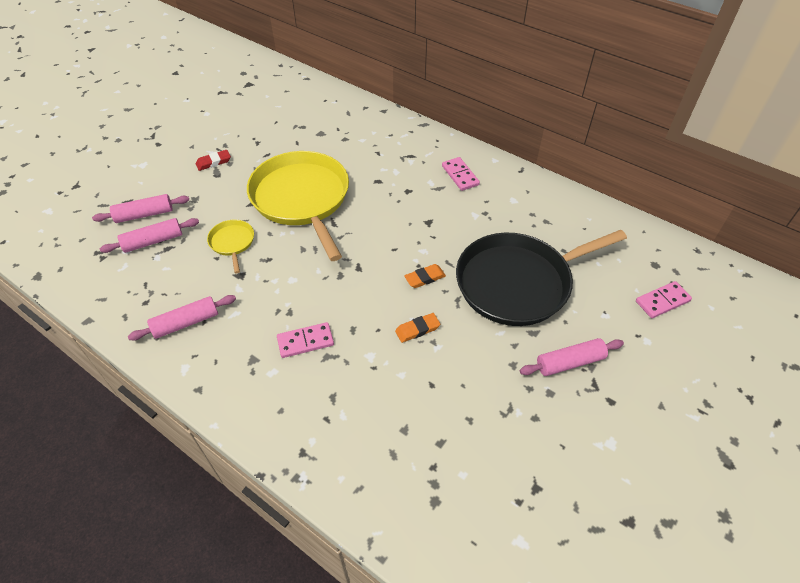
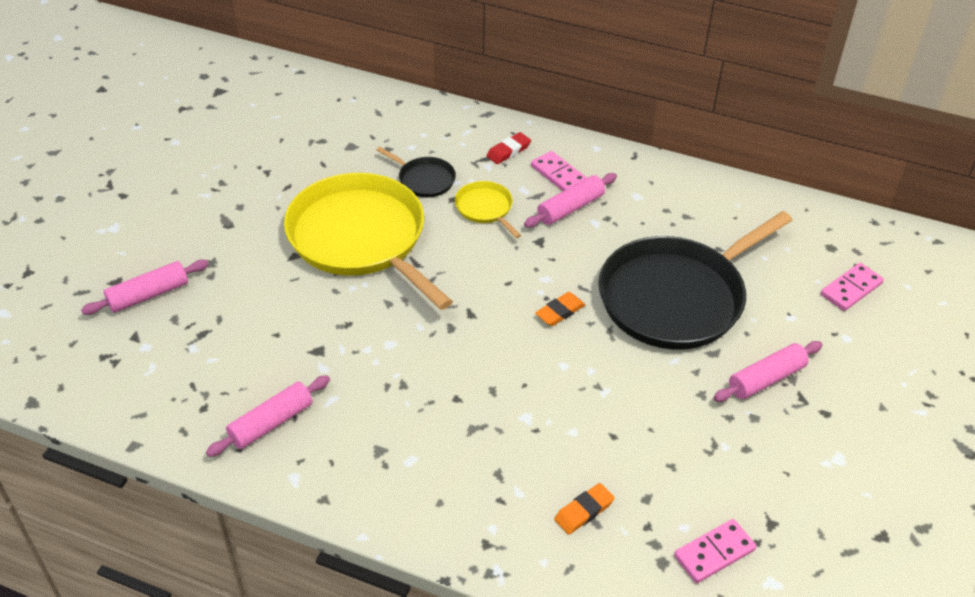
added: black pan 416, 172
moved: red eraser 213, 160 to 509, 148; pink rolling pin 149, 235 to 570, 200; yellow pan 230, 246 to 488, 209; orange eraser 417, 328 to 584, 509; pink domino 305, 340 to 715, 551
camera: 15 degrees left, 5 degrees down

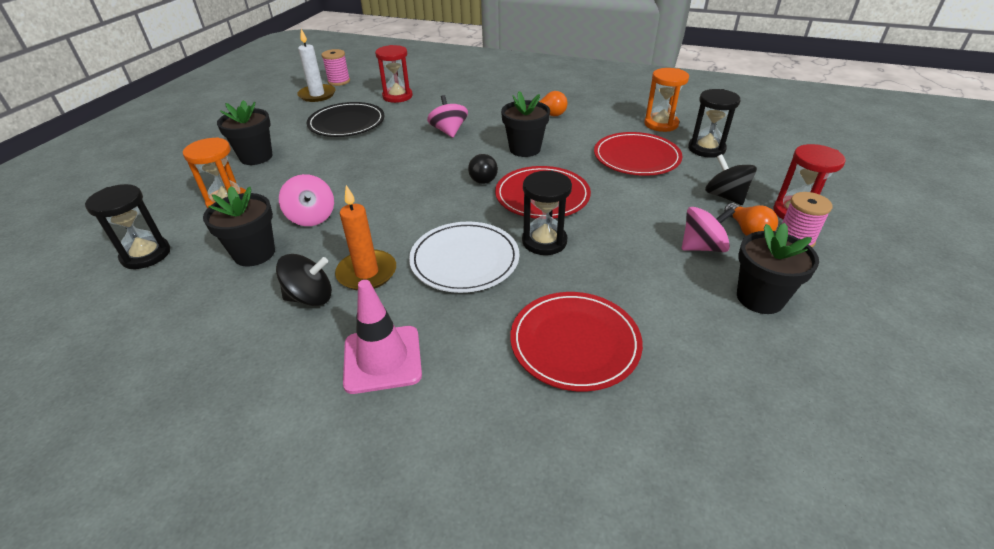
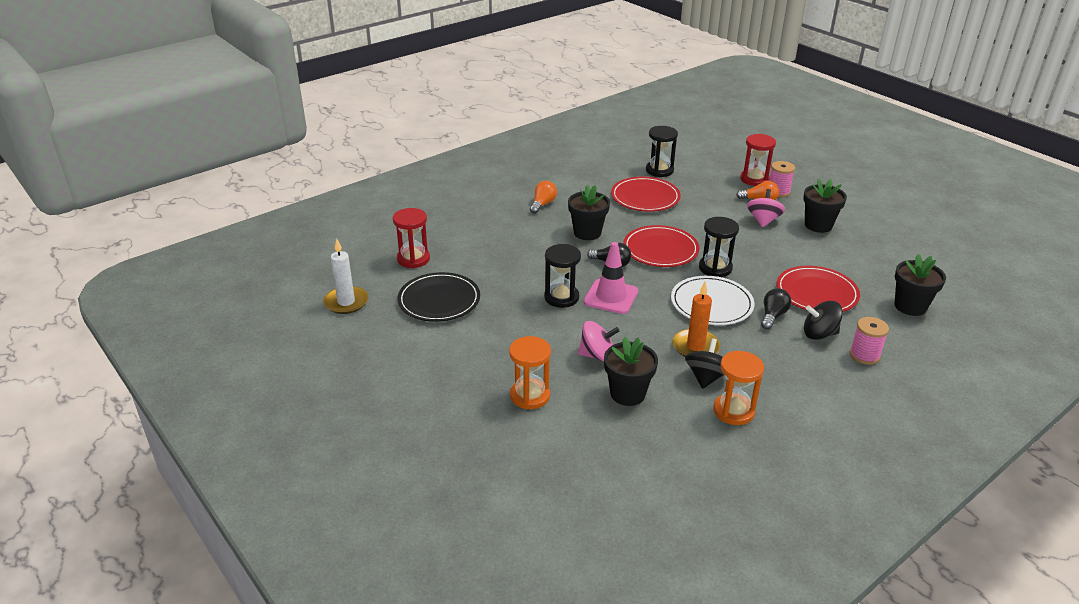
removed: pink spinning top 447, 116
added: black light bulb 776, 309
moved: pink spool 335, 67 to 869, 341; orange hourglass 666, 100 to 738, 388; black flower pot 245, 132 to 920, 285; black spinning top 731, 179 to 823, 320; black hourglass 127, 226 to 562, 276; pink traffic cone 382, 337 to 611, 278
camera: 60 degrees left, 5 degrees down

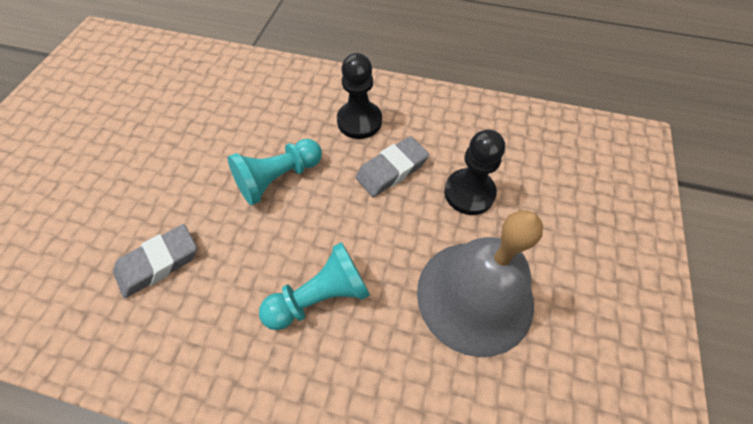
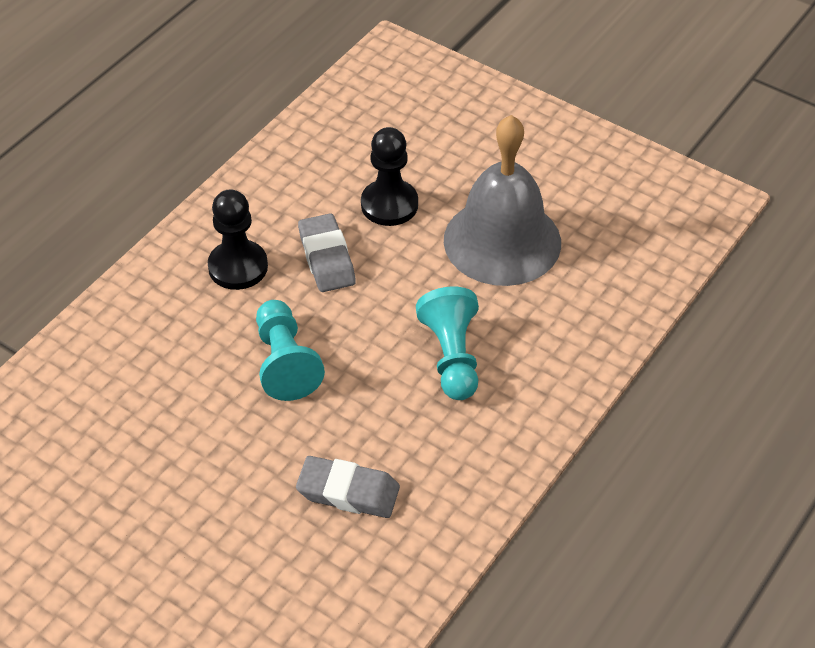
turned: grey eraser 155, 261 = 348, 487 60 degrees counterclockwise
camera: 70 degrees left, 10 degrees down

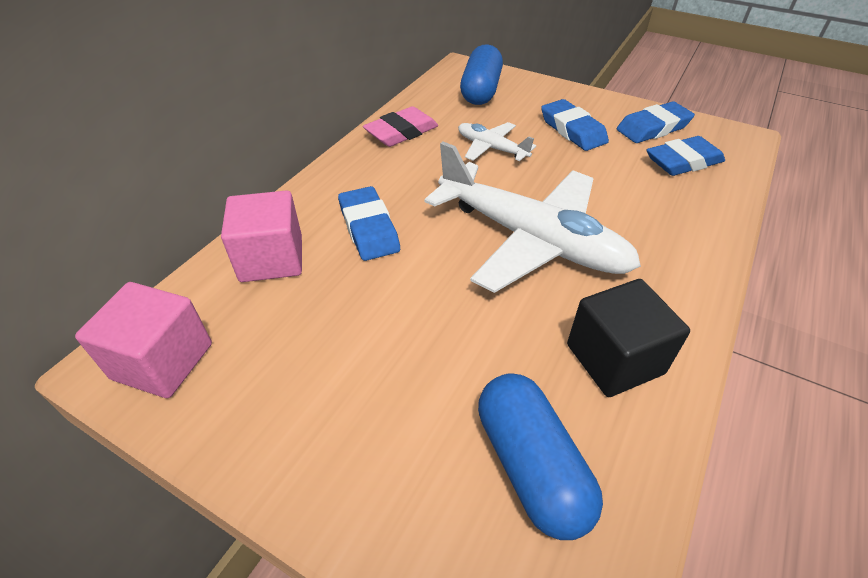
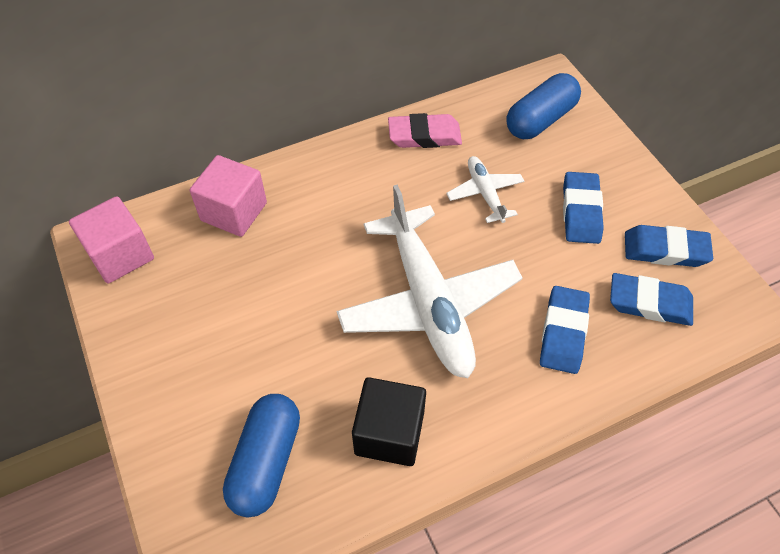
moved: blue eraser 369, 223 to 565, 330
camera: 35 degrees right, 10 degrees up

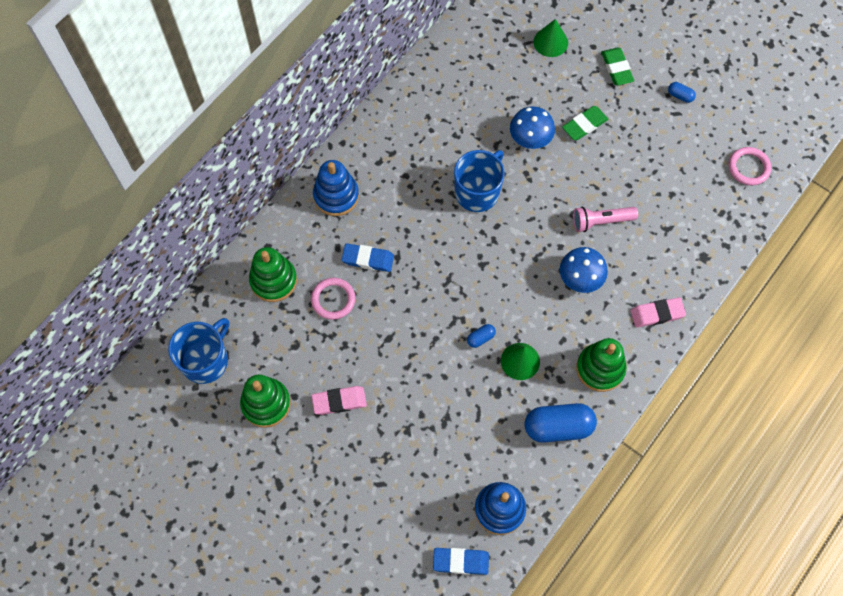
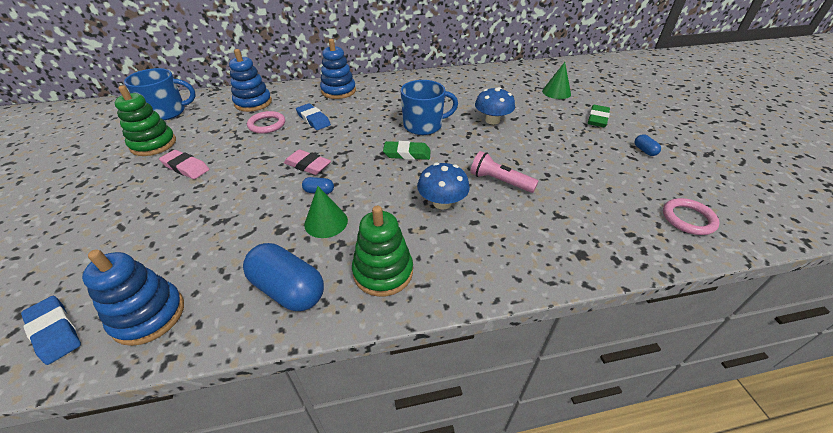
moved: green eraser 585, 123 to 407, 150; pink eraser 658, 313 to 307, 162
recoloured: green stacking toy 273, 274 to blue stacking toy 250, 80
camera: 40 degrees right, 25 degrees down

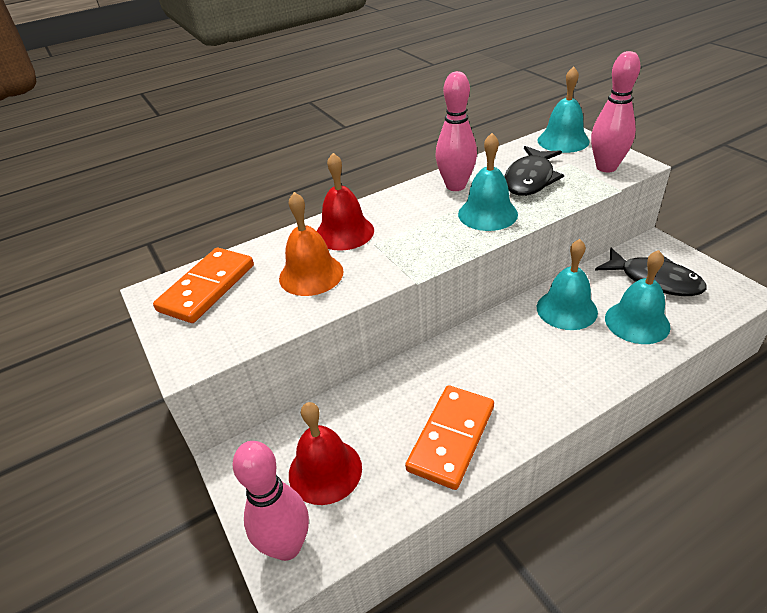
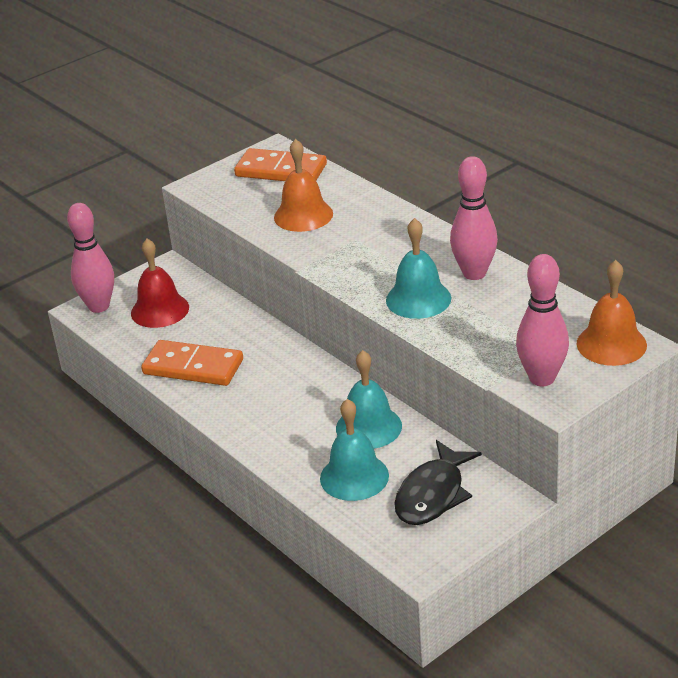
removed: black fish 534, 171; red bell 345, 202
recoloured: turquoise bell 563, 109 to orange bell 611, 313
camera: 80 degrees right, 5 degrees down

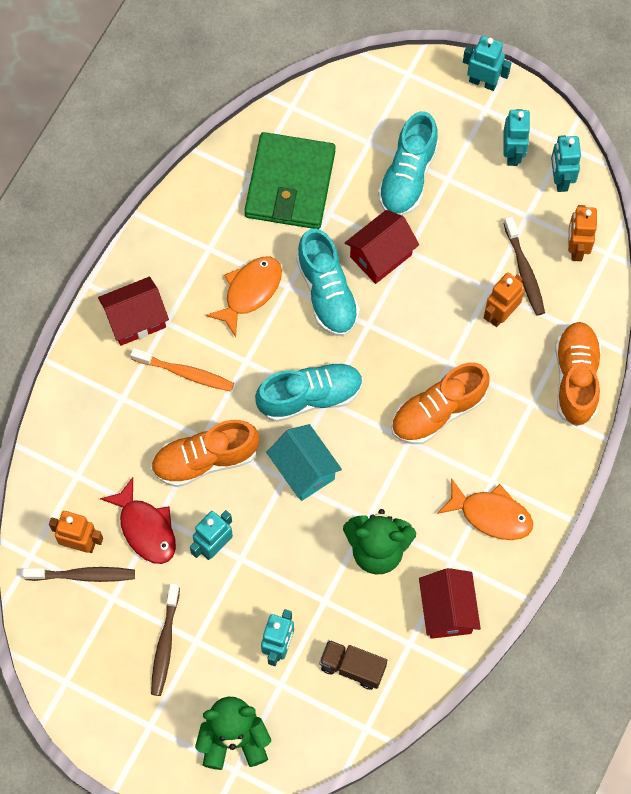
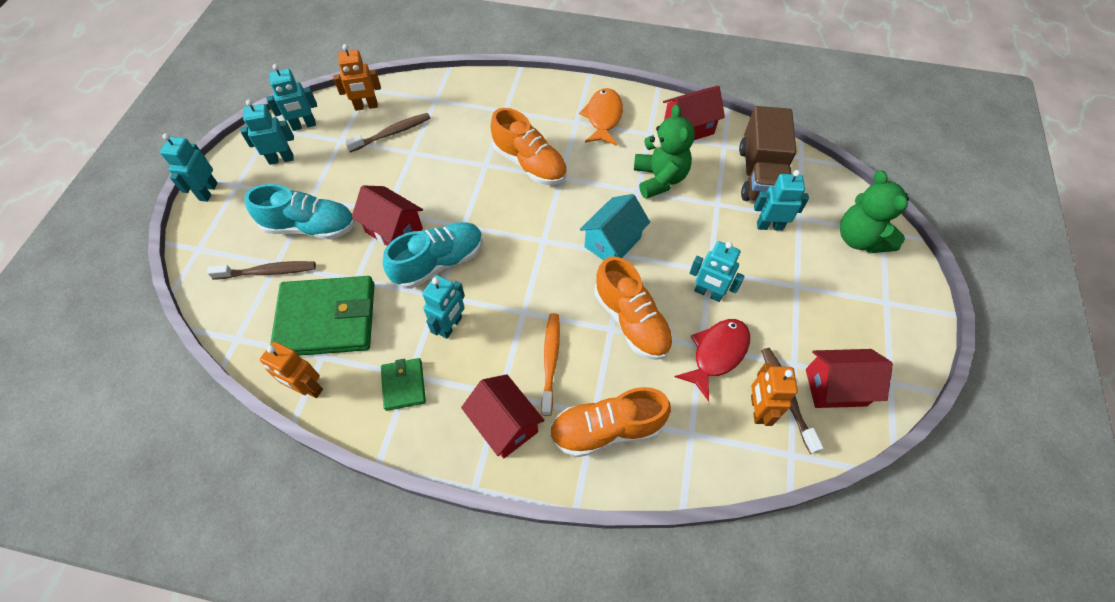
removed: turquoise shoe 309, 392
added: red house 849, 378; green wallet 403, 384
moved: orange robot 504, 299 to 291, 370; orange shoe 578, 374 to 610, 422; brown toothbrush 165, 639 to 261, 270
replaced: orange fish 244, 296 to turquoise robot 443, 307
resized: brown truck 353, 665 = 767, 153 x1.69
camera: 105 degrees left, 10 degrees down

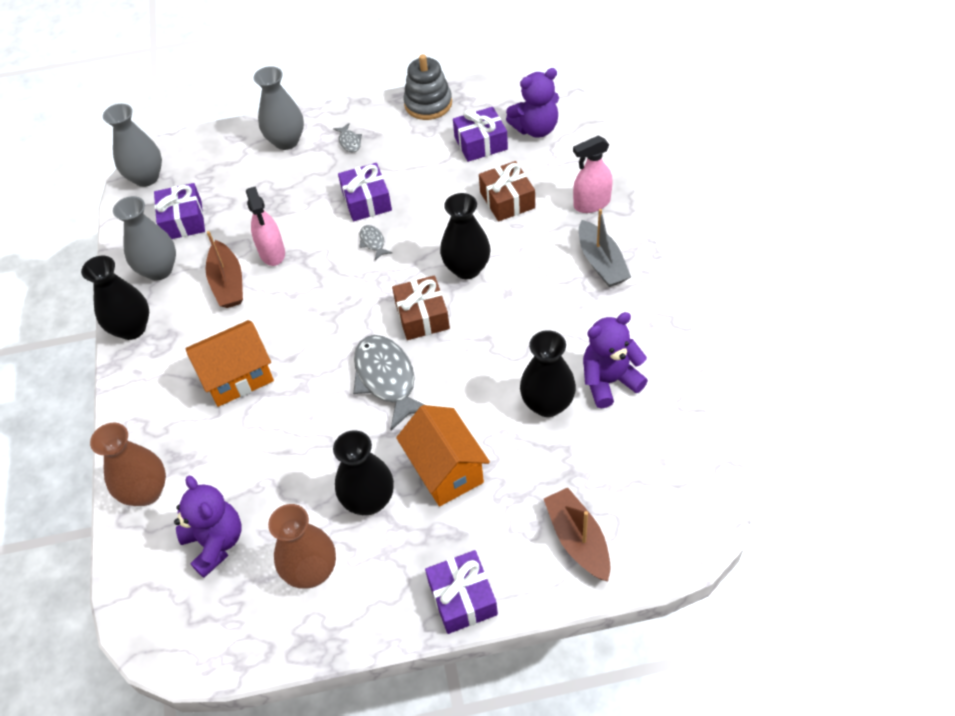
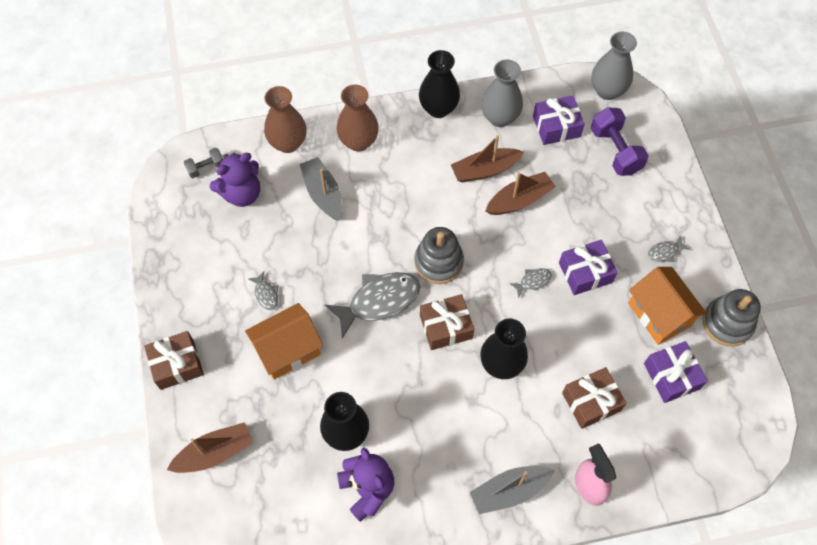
removed: grey vase 279, 108; purple teddy bear 532, 103
added: purple dumbbell 620, 141; grey dumbbell 203, 163; grey boat 321, 189; grey stacking toy 439, 255
moved: orange house 230, 363 to 667, 306; brown vase 302, 546 to 357, 118
replaced: pink spray bottle 265, 226 to brown boat 520, 193; black vase 363, 472 to grey fish 263, 291
recoloured: purple gift 461, 592 to brown gift 174, 360
camera: 85 degrees right, 10 degrees up

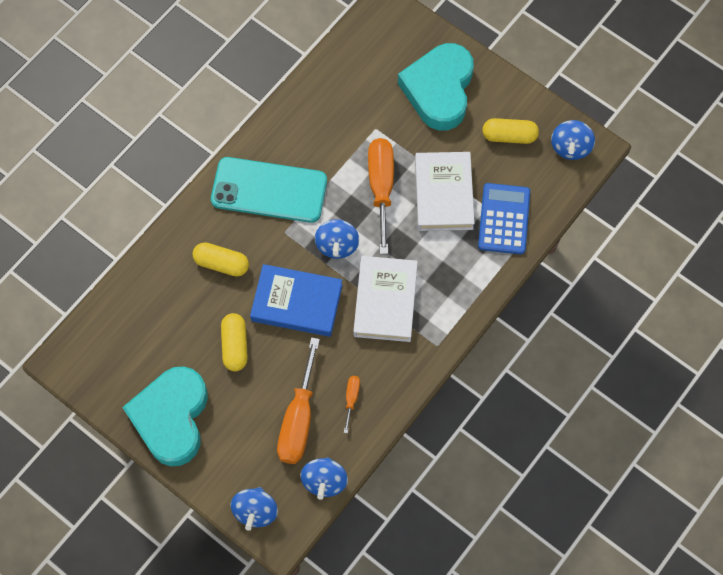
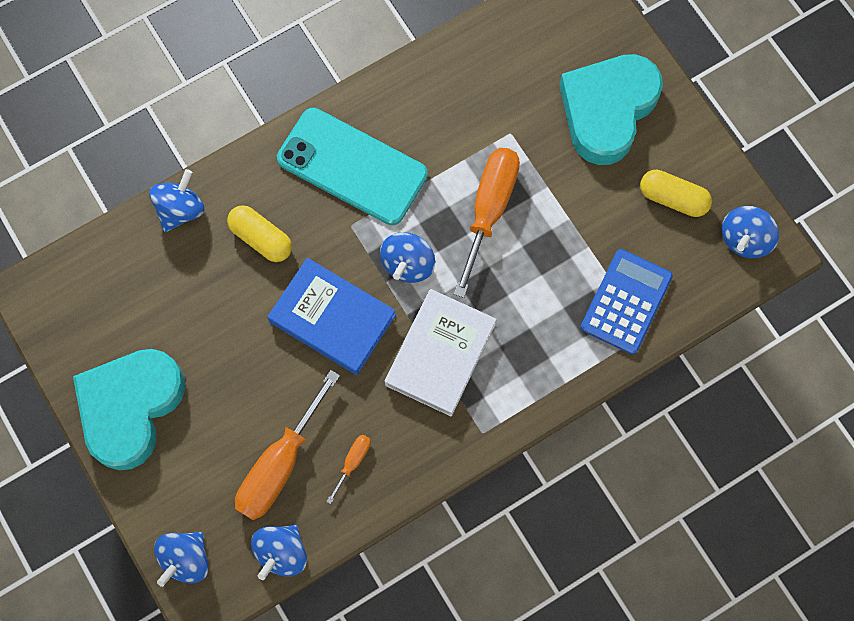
removed: white book 445, 191; yellow capsule 234, 342
added: blue spinning top 177, 200
camera: 20 degrees right, 5 degrees up

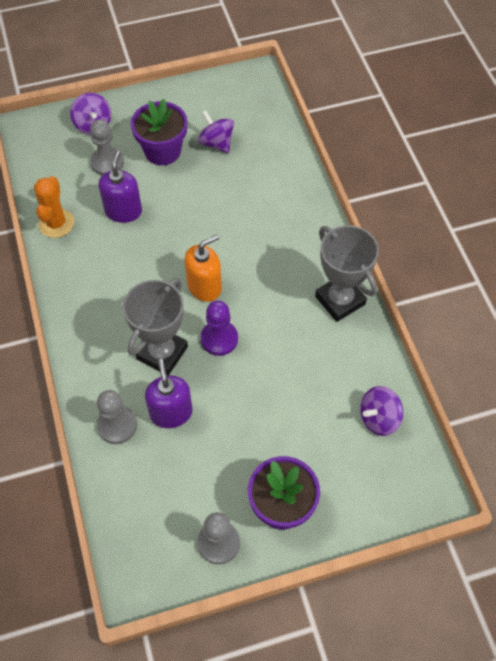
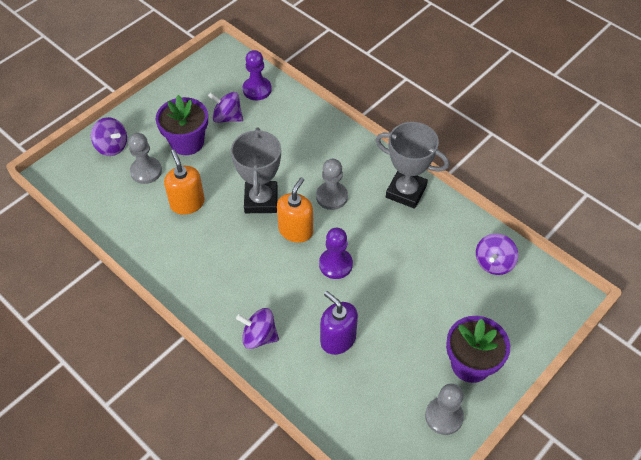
removed: orange cactus 54, 207
added: purple pawn 257, 75; purple spinning top 257, 328
moved: grey trophy 155, 327 to 256, 170; grey pawn 117, 417 to 332, 184
recoloured: purple soap dispenser 120, 187 to orange soap dispenser 184, 182
camera: 30 degrees left, 5 degrees down

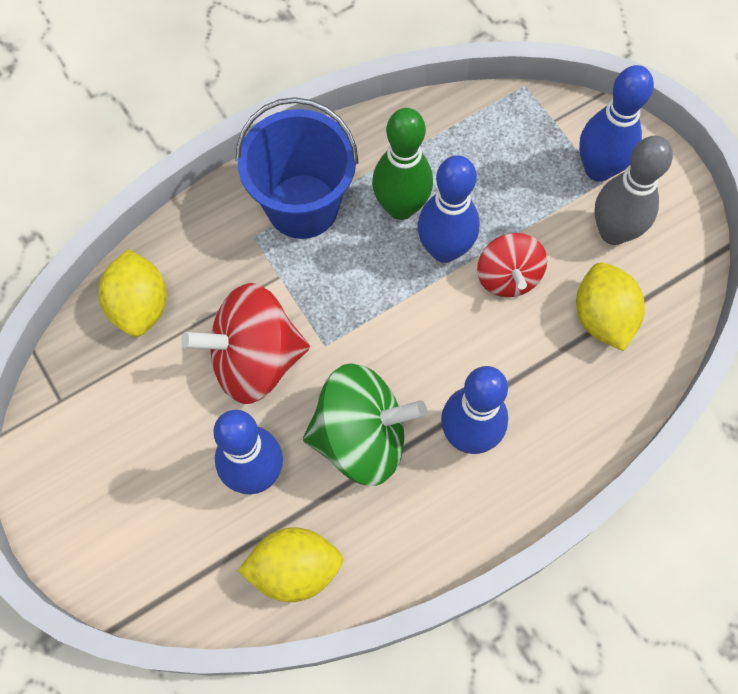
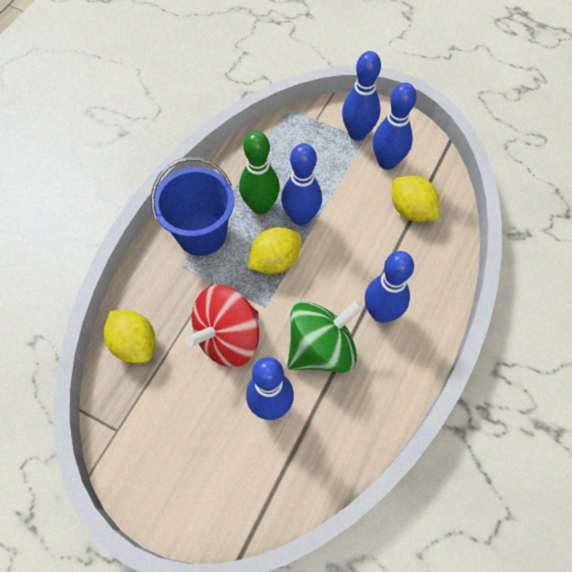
removed: red spinning top 512, 265
moved: yellow lemon 290, 564 to 274, 250
recoloured: grey bowling pin 633, 190 to blue bowling pin 394, 126
camera: 30 degrees left, 5 degrees down

